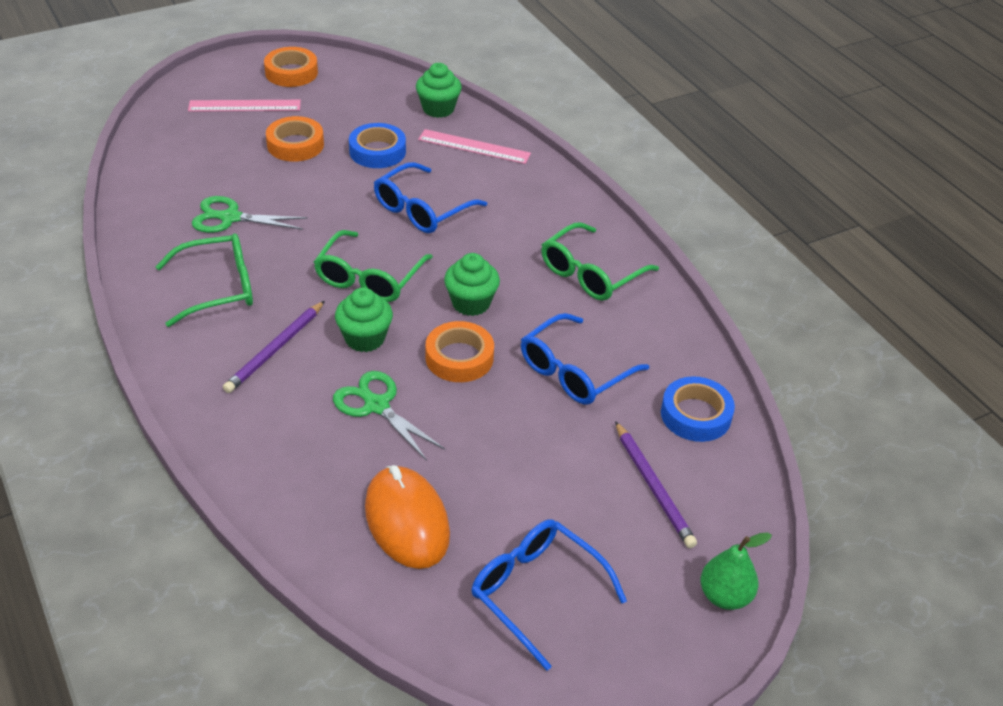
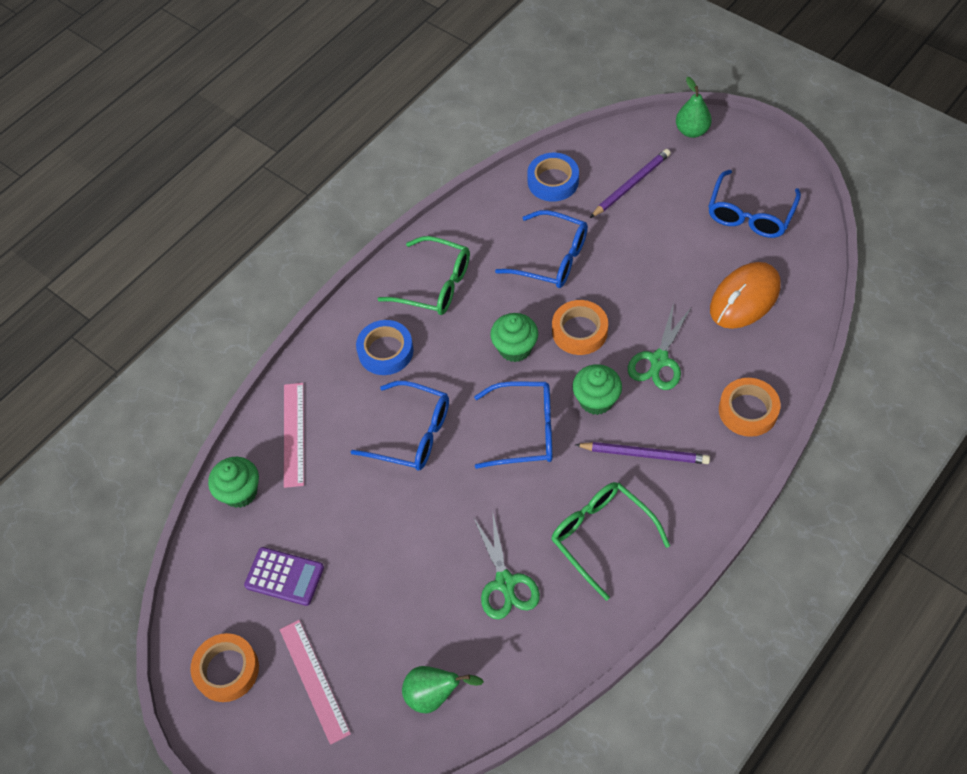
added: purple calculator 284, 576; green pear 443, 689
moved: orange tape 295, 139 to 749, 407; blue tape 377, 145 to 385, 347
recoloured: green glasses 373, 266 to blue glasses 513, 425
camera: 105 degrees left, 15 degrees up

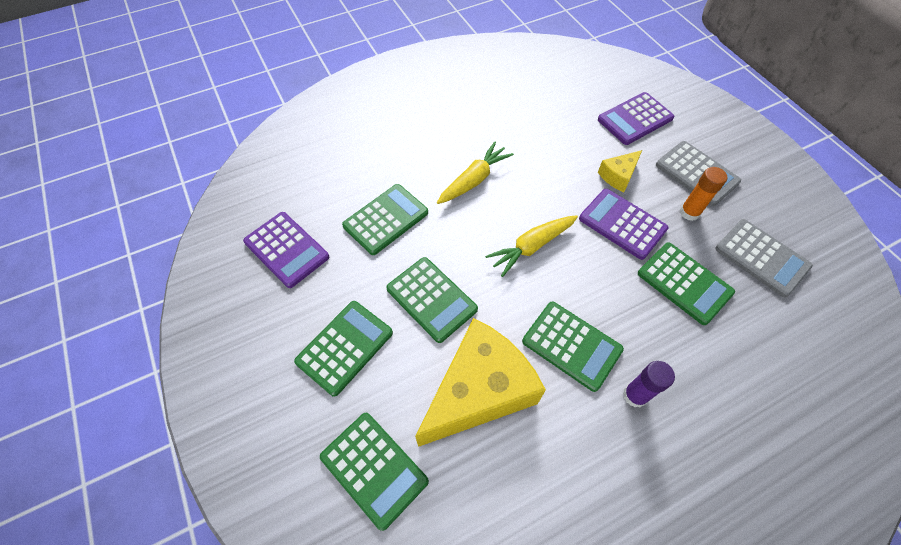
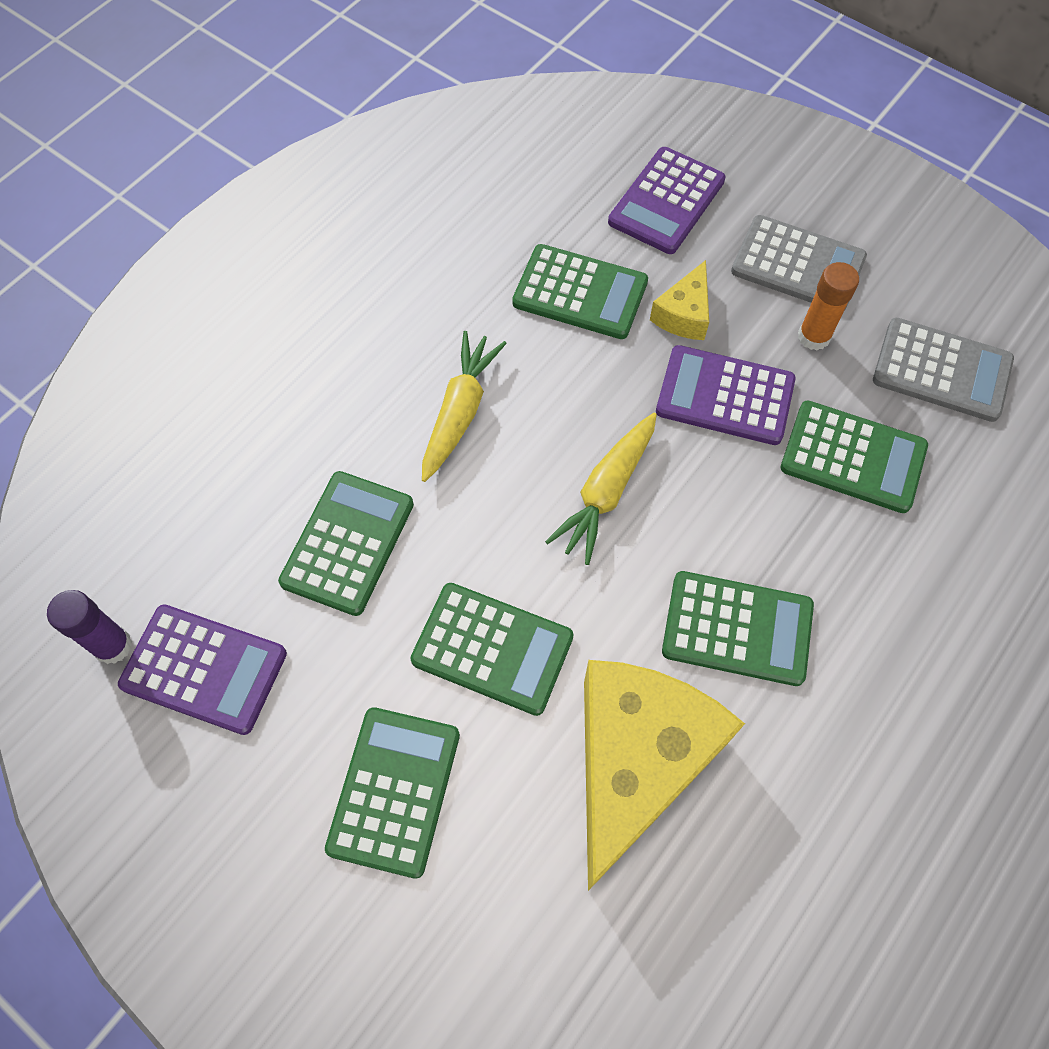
moved: purple glue stick 649, 384 to 89, 627; green calculator 374, 472 to 580, 291
camera: 25 degrees left, 5 degrees up

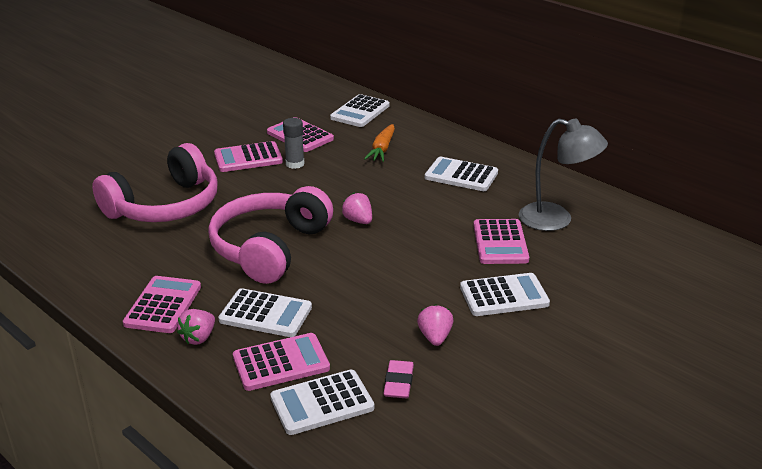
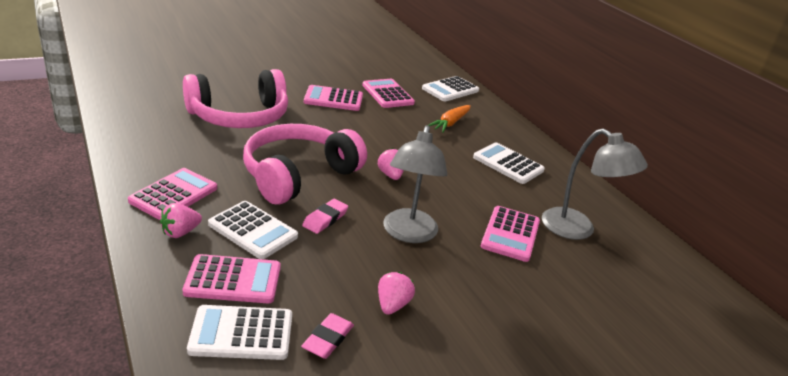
removed: grey glue stick 294, 143; white calculator 505, 294
added: grey lamp 415, 184; pink eraser 325, 216
camera: 15 degrees right, 0 degrees up

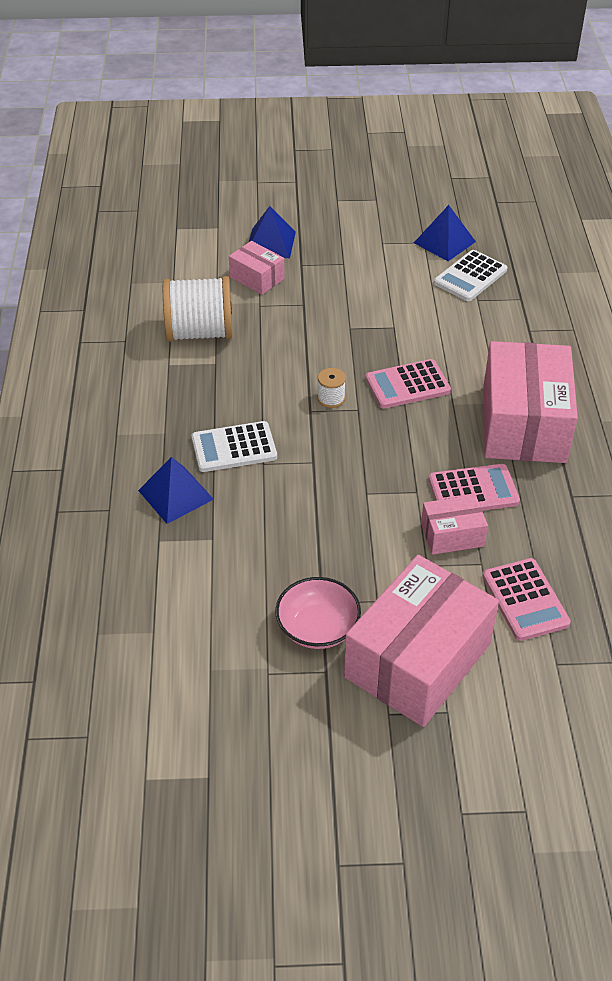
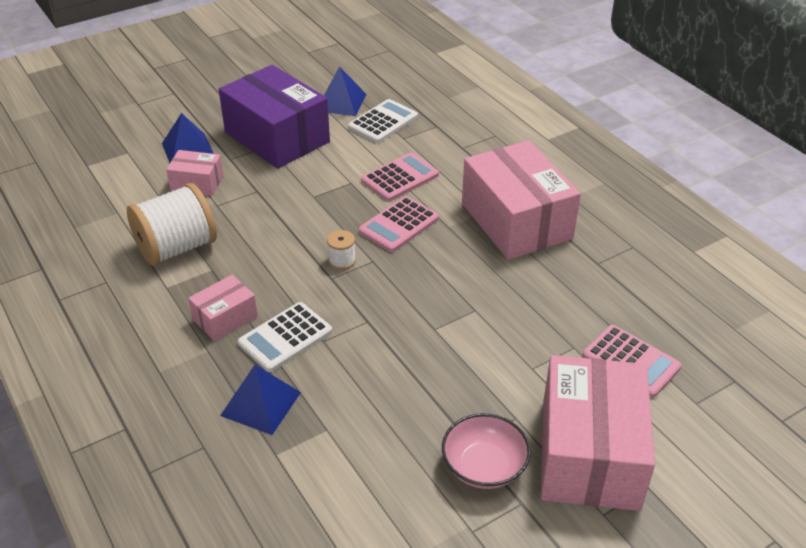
added: purple box 274, 117
moved: pink calculator 474, 487 to 400, 176; pink box 454, 525 to 223, 308
turned: white calculator 470, 275 = 383, 121 150 degrees counterclockwise
camera: 30 degrees left, 5 degrees down

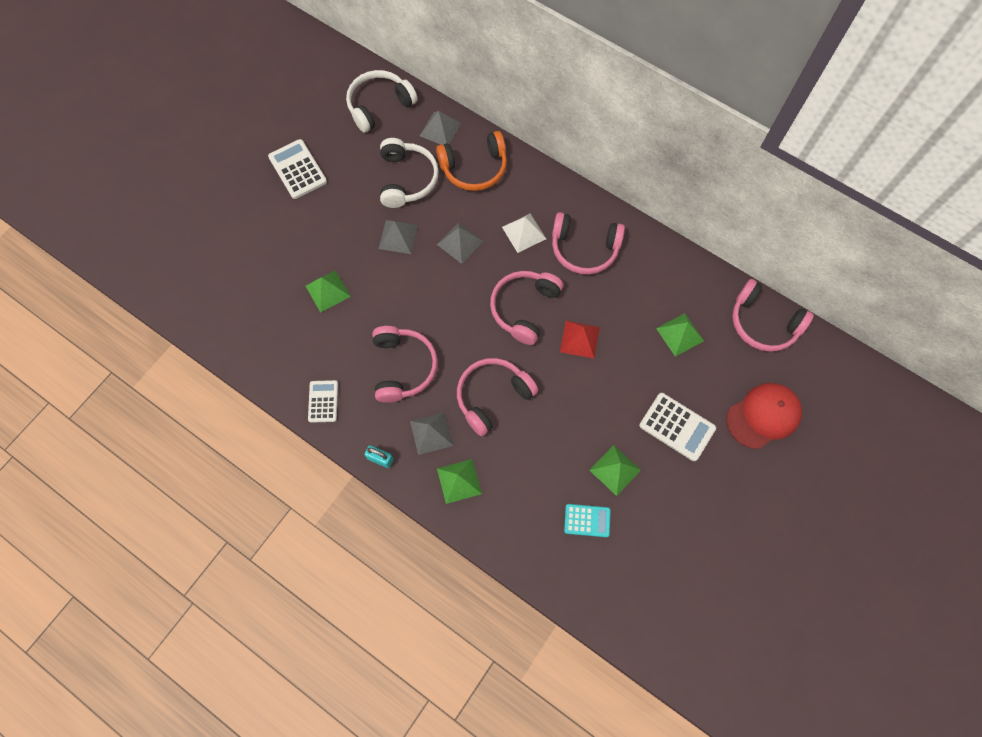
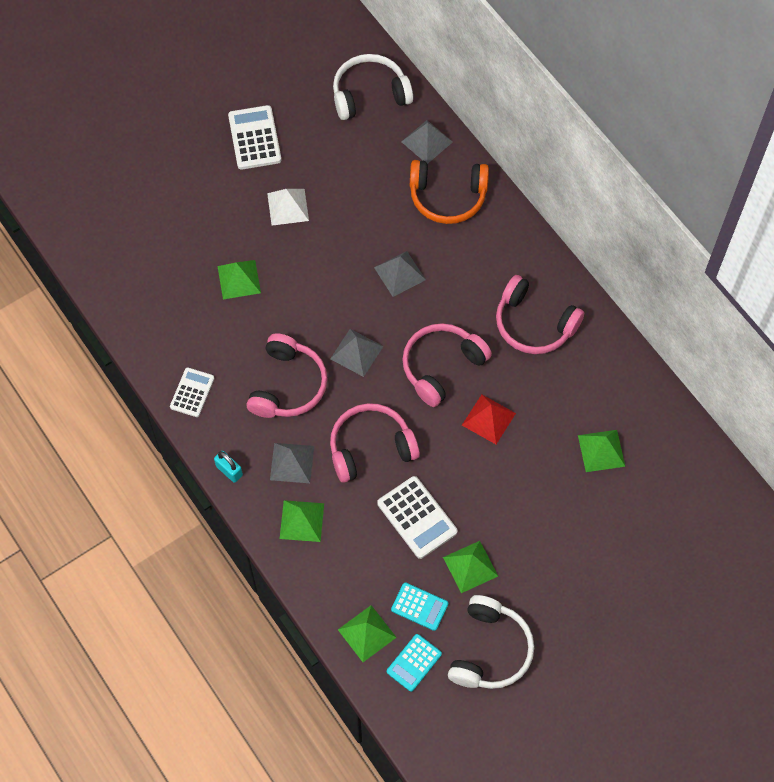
removed: pink headphones 773, 315; red cap 764, 416
added: green pyramid 367, 633; turquoise calculator 414, 663
moved: white headphones 409, 173 to 491, 642; white pyramid 524, 233 to 288, 207; grey pyramid 398, 237 to 357, 353; white calculator 677, 427 to 417, 517
camera: 20 degrees right, 5 degrees down

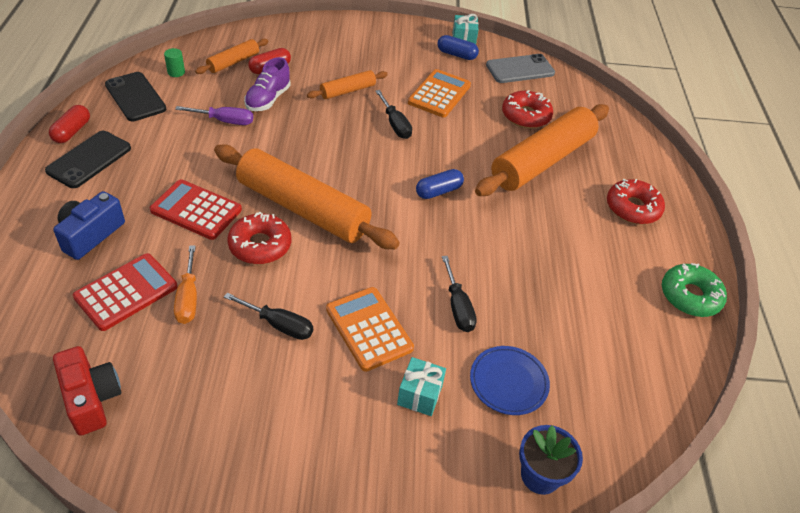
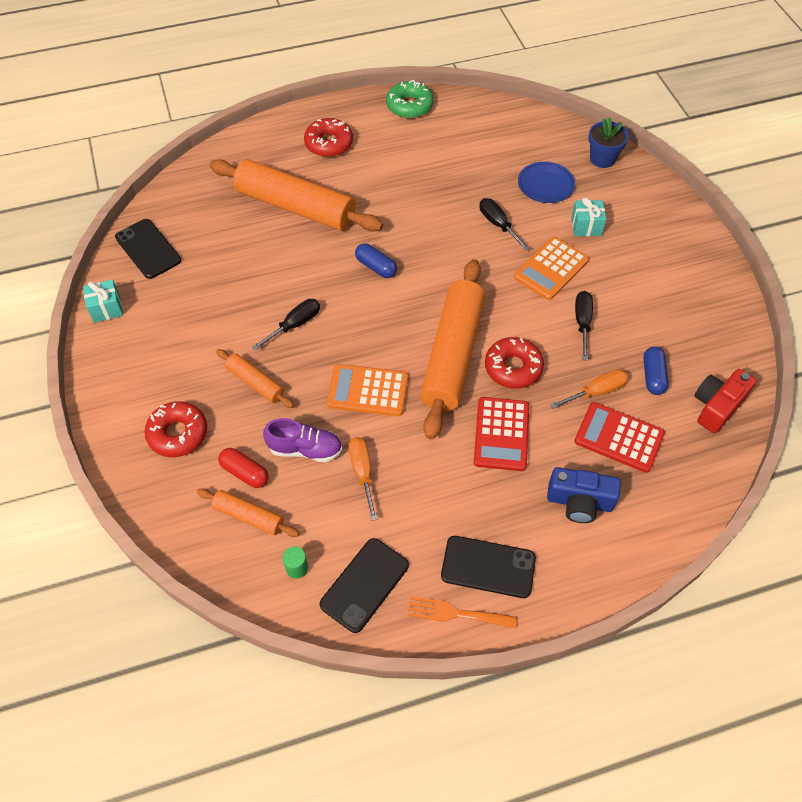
moved: blue capsule 458, 47 to 656, 370; orange calculator 439, 93 to 367, 390; red donut 527, 109 to 175, 429
replaced: red capsule 69, 124 to orange fork 462, 612
recoloured: grey phone 520, 68 to black phone 148, 249; purple screwdriver 214, 115 to orange screwdriver 363, 479
turned: black screwdriver 459, 294 = 505, 224 90 degrees counterclockwise
camera: 105 degrees left, 10 degrees up

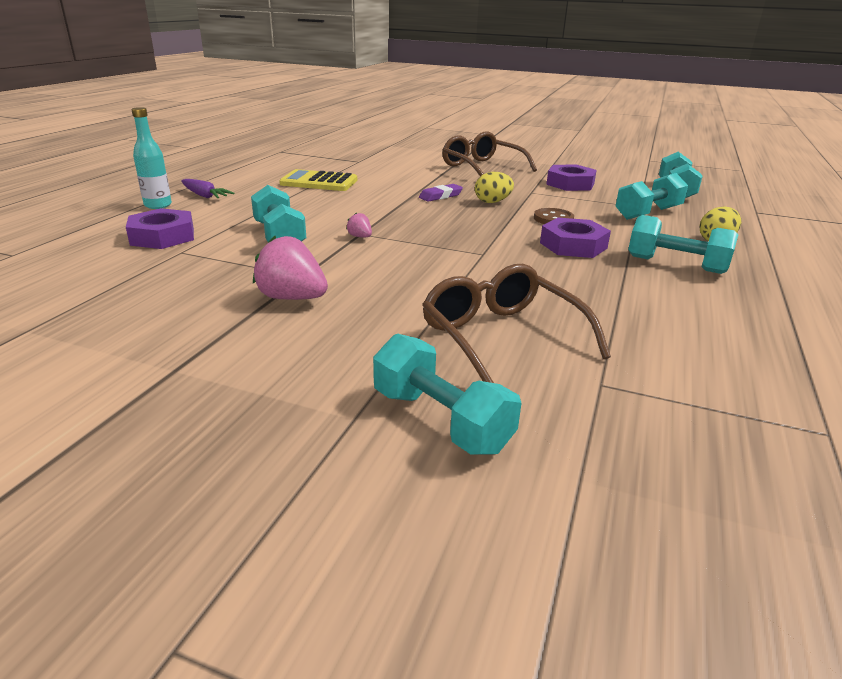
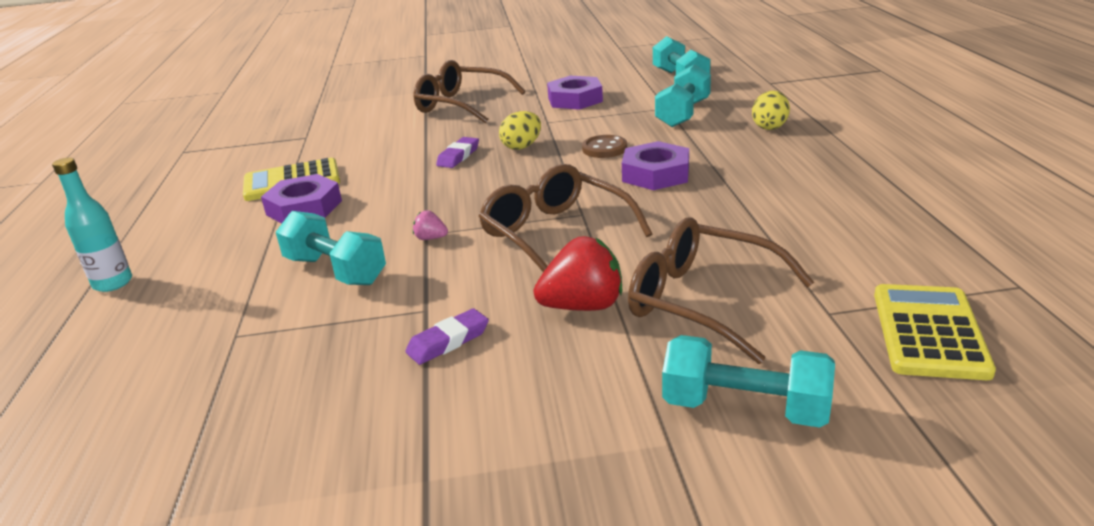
removed: purple carrot 207, 188; turquoise dumbbell 683, 244
added: brown glasses 565, 218; red strawberry 578, 273; yellow calculator 935, 332
moved: purple nut 160, 228 to 301, 198
replaced: pink strawberry 290, 268 to purple eraser 447, 336
camera: 25 degrees left, 0 degrees up

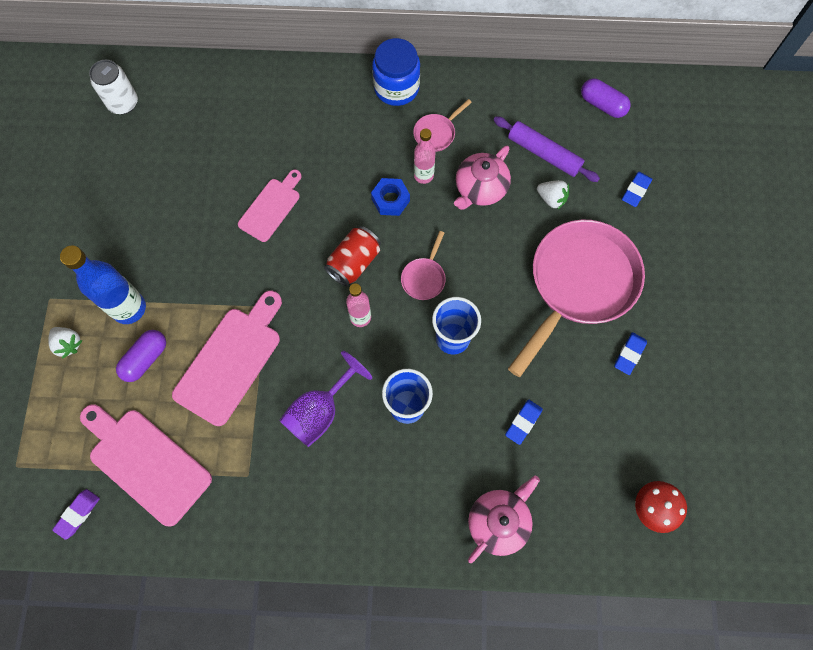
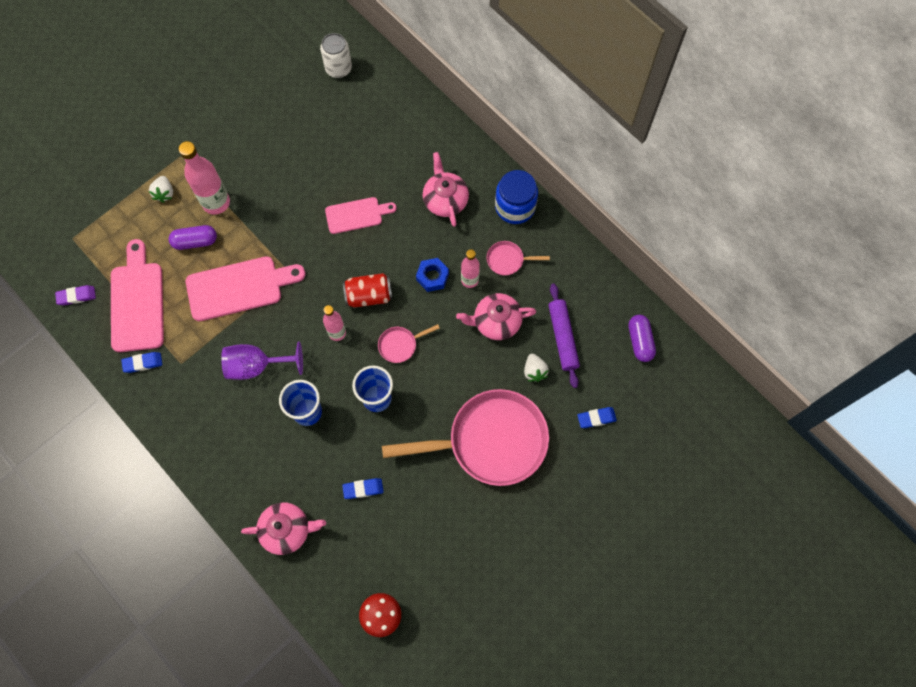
added: pink teapot 446, 189
moved: blue eraser 630, 353 to 141, 362
recoloured: blue bottle 103, 284 to pink bottle 204, 178
camera: 45 degrees right, 0 degrees up

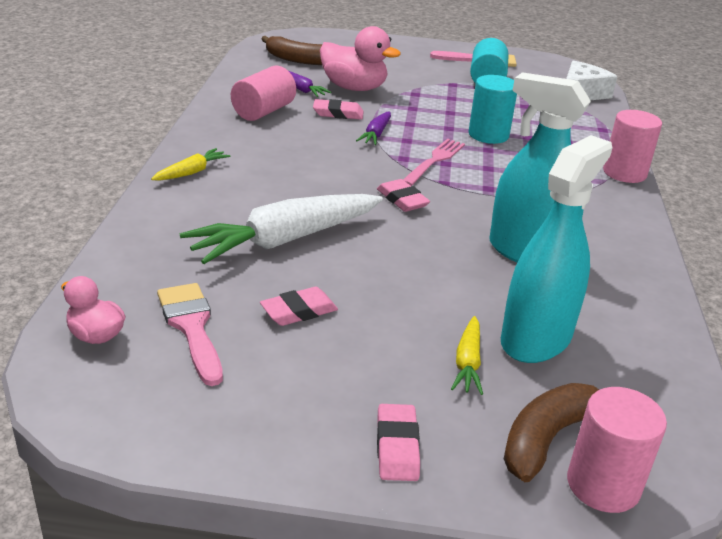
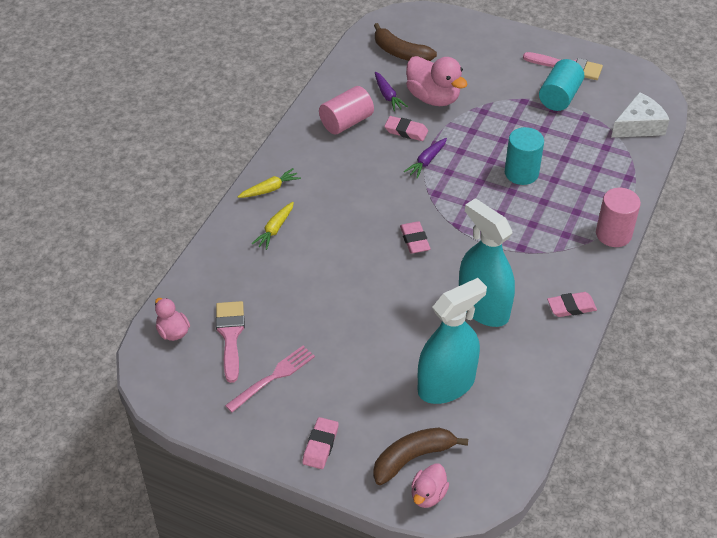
removed: white carrot 281, 229
moved: pink fork 434, 162 to 270, 379; pink eraser 299, 306 to 572, 304; yellow carrot 467, 355 to 273, 226
replaced: pink cylinder 617, 450 to pink duck 430, 485
camera: 20 degrees right, 15 degrees up

